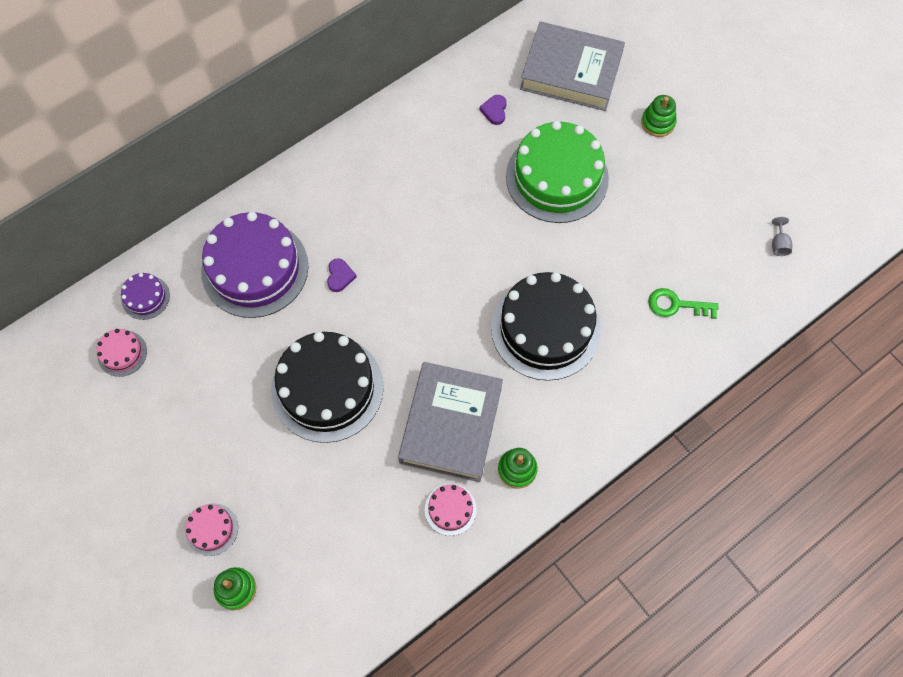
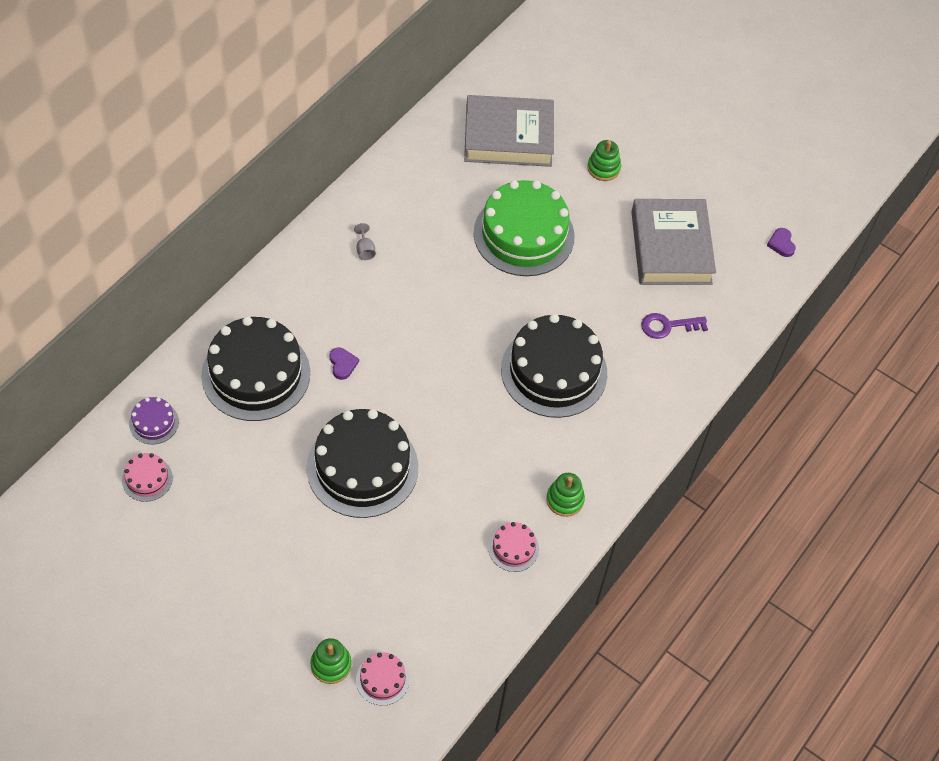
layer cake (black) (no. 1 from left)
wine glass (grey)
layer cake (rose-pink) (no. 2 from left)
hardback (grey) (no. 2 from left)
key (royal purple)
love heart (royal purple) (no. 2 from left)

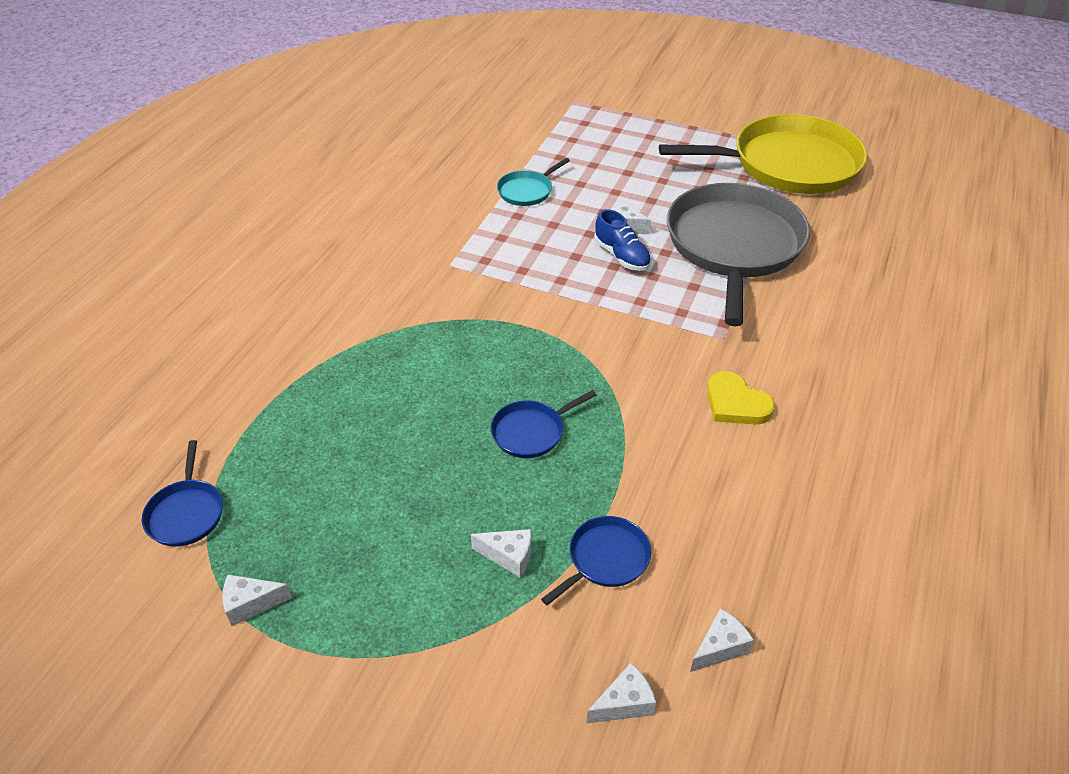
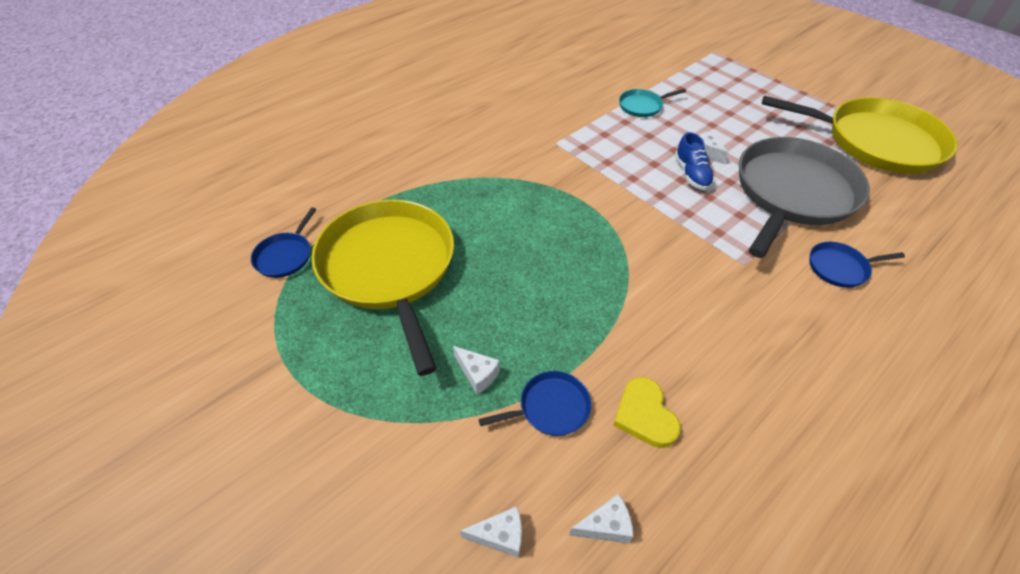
frying pan (golden) (no. 1 from left)
love heart (golden)
frying pan (blue) (no. 3 from left)
cheese wedge (snow-white) (no. 1 from left in the first image)

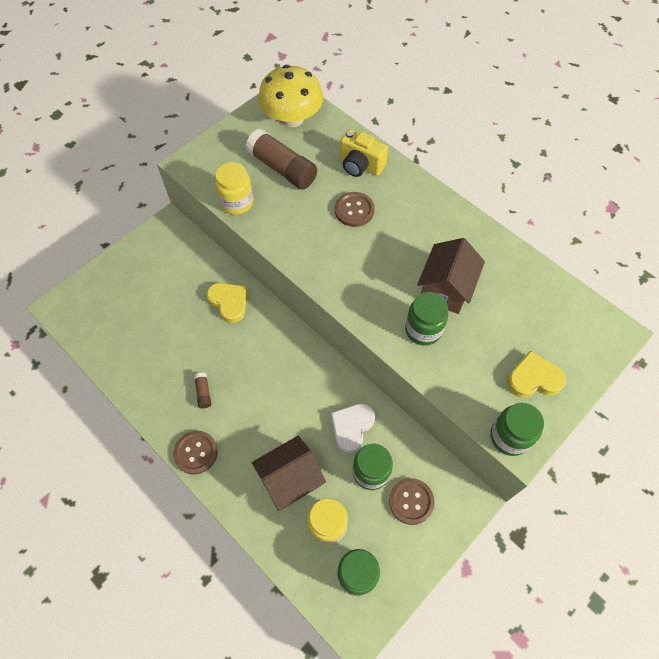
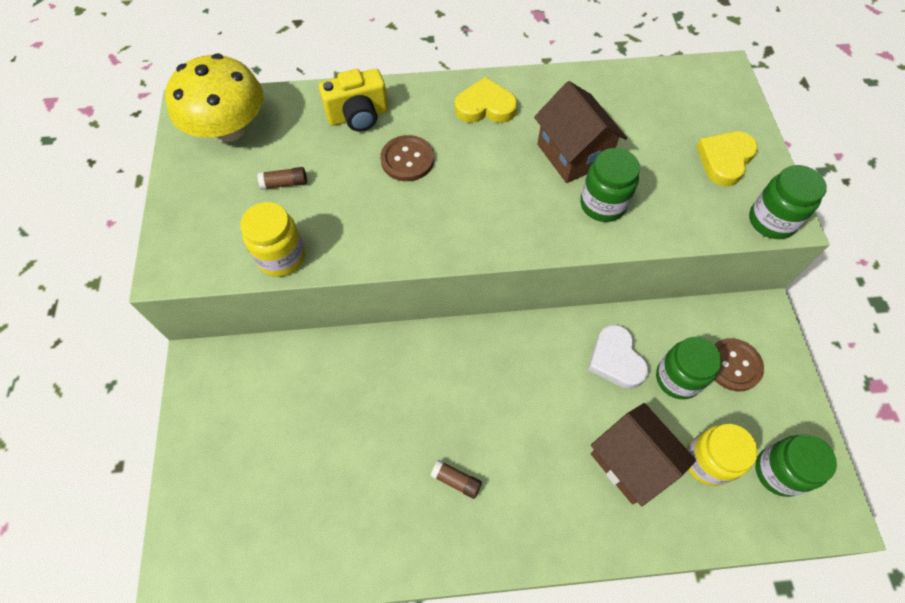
stick of glue (brown) (no. 1 from left)
love heart (golden) (no. 1 from left)
toy house (brown) (no. 2 from left)
sewing button (brown) (no. 1 from left in the first image)

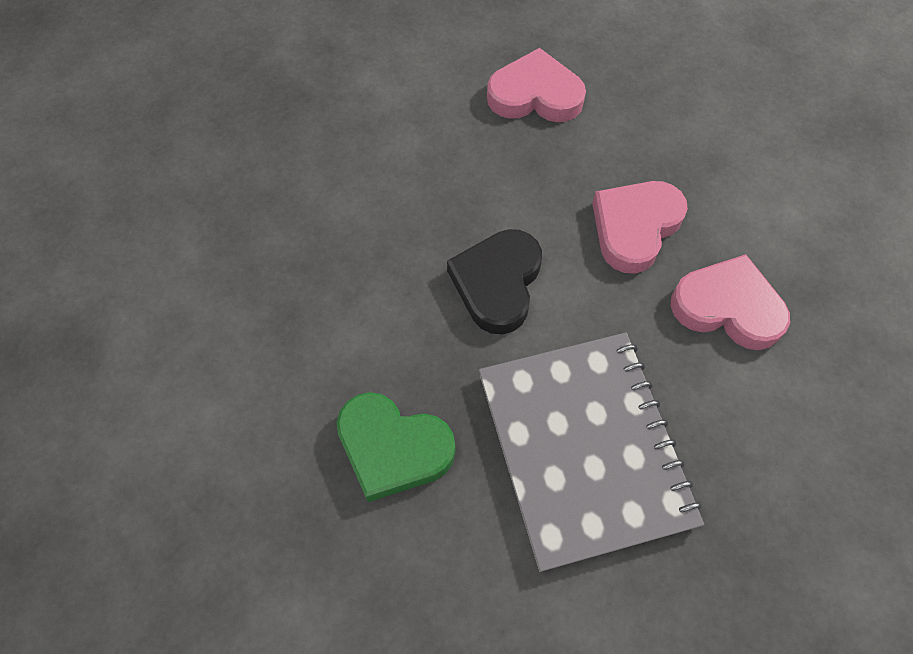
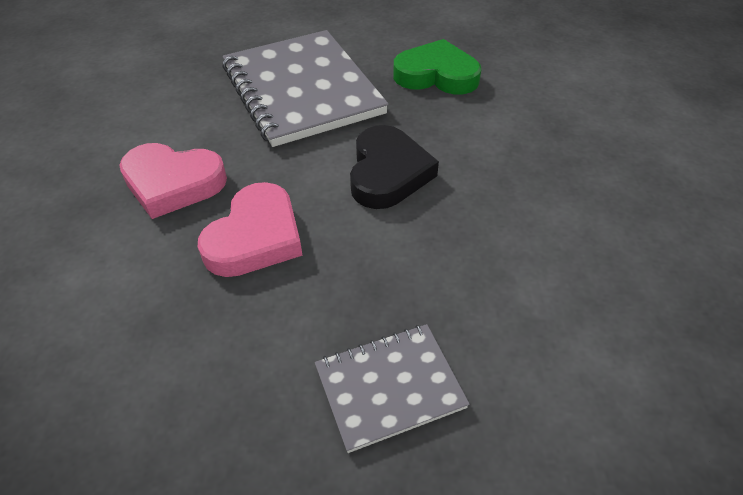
notebook (grey) (no. 2 from left)

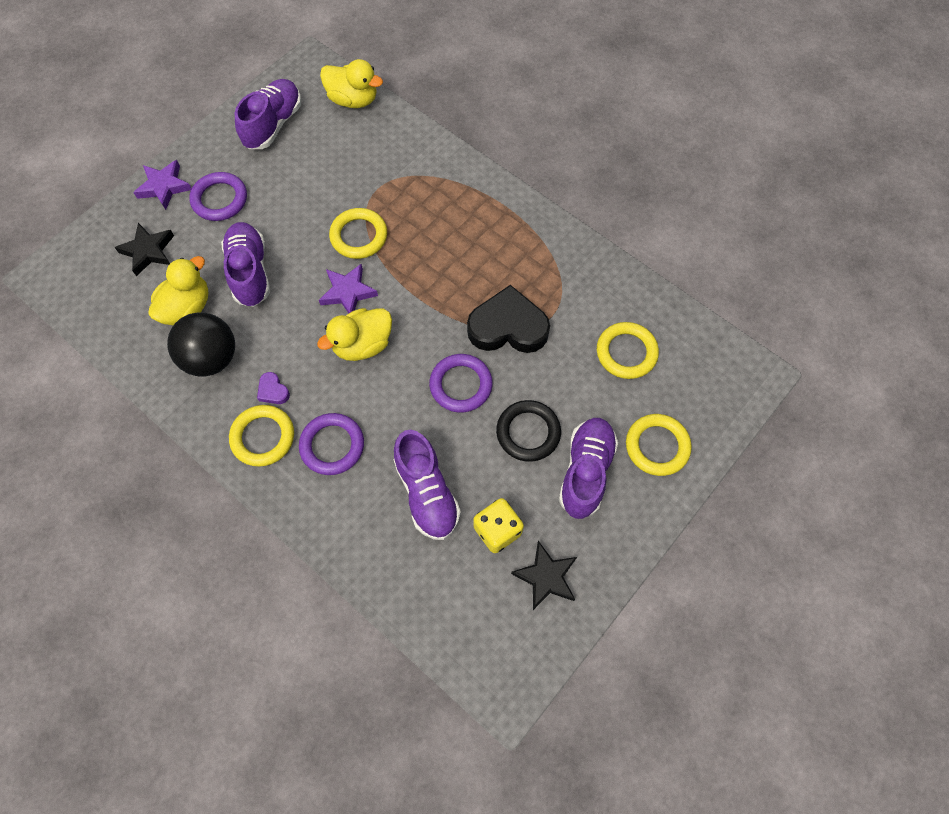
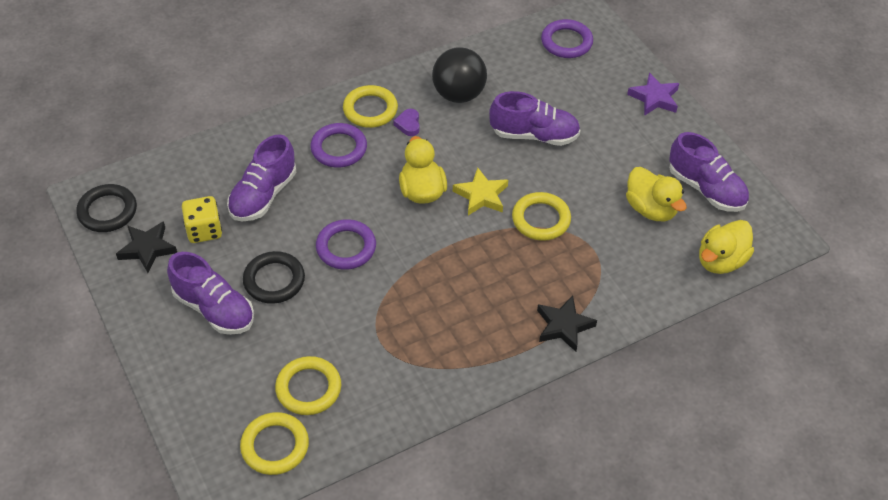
hoop (black) (no. 1 from left)
lace-up shoe (royal purple) (no. 2 from left)
hoop (golden) (no. 1 from left)
love heart (royal purple)
star shape (golden)
star shape (black) (no. 2 from left)
hoop (royal purple) (no. 3 from left)
rubber duck (golden) (no. 2 from left)
love heart (black)

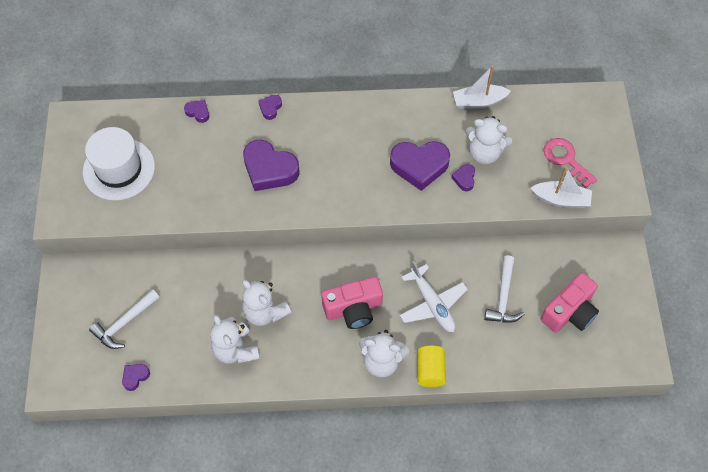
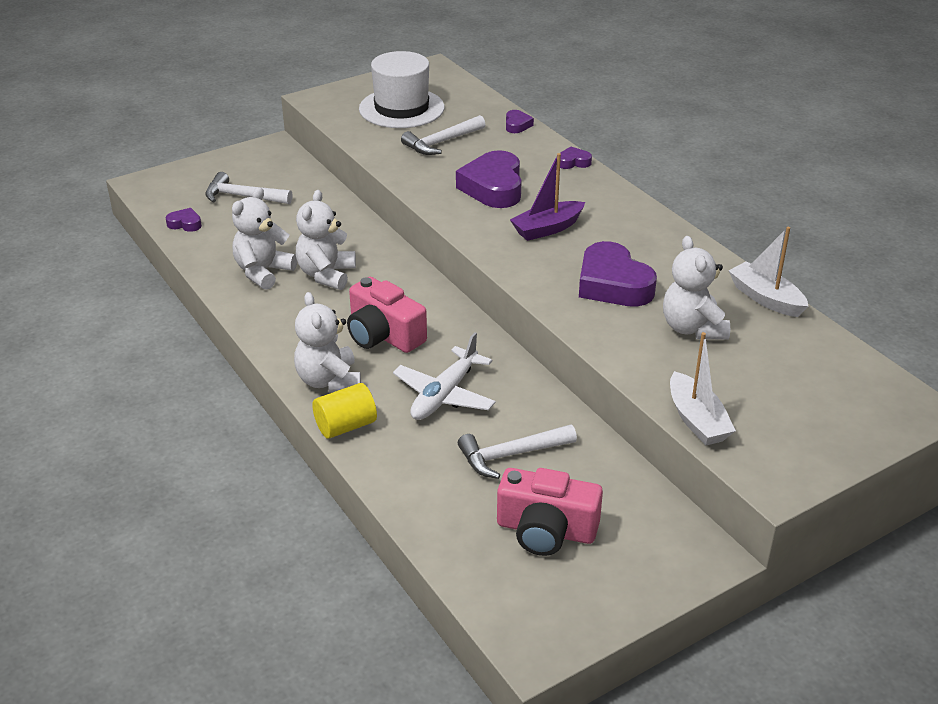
hammer (snow-white) (no. 2 from left)
sailboat (royal purple)
love heart (royal purple) (no. 6 from left in the first image)
key (rose-pink)

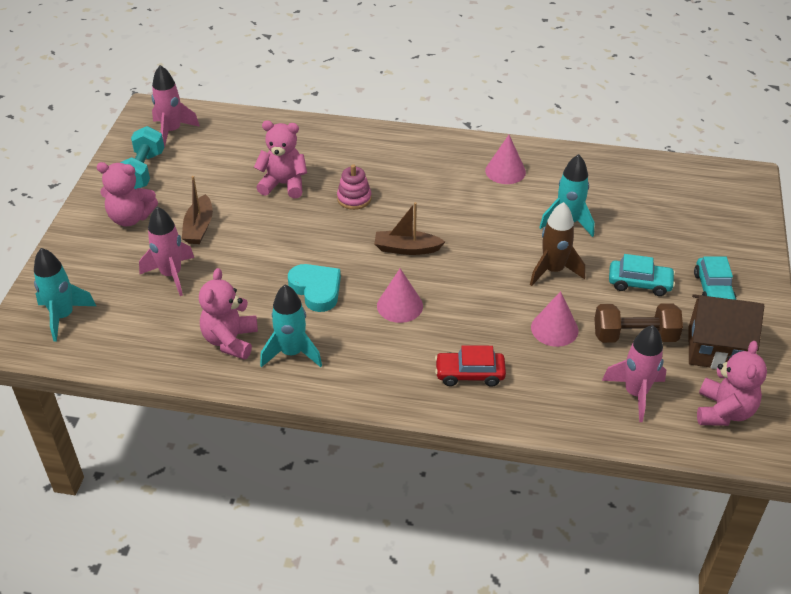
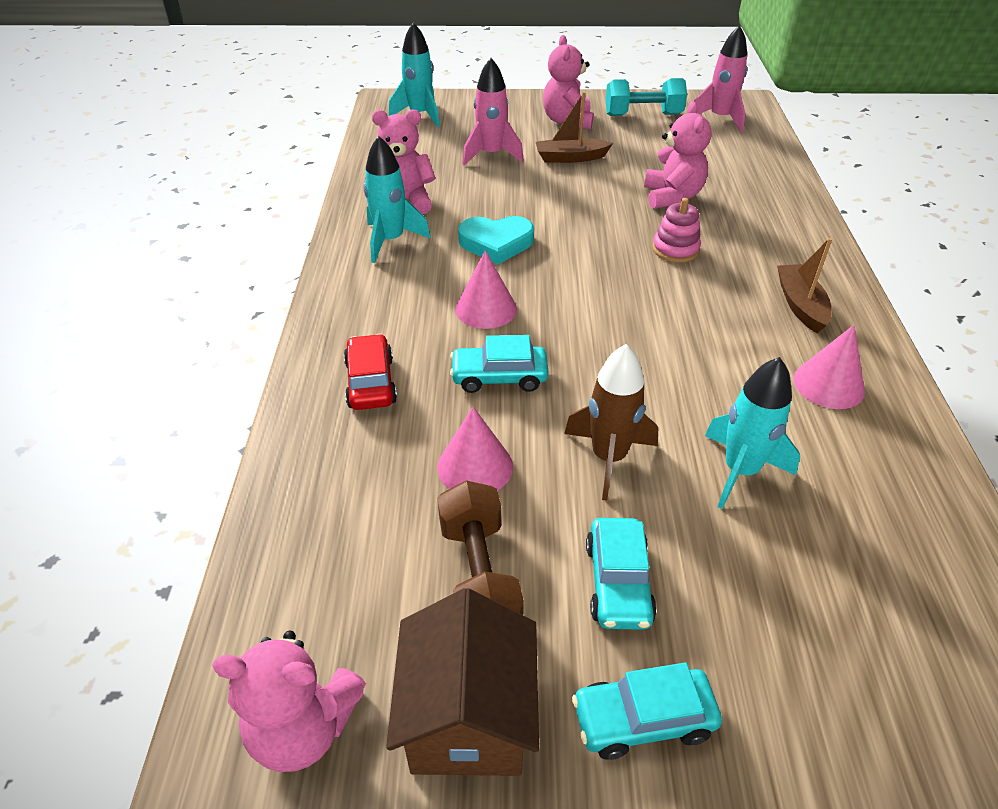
automobile (teal) (no. 1 from left)
love heart (teal)
sailboat (brown) (no. 2 from left)
rocket (rose-pink) (no. 3 from left in the first image)

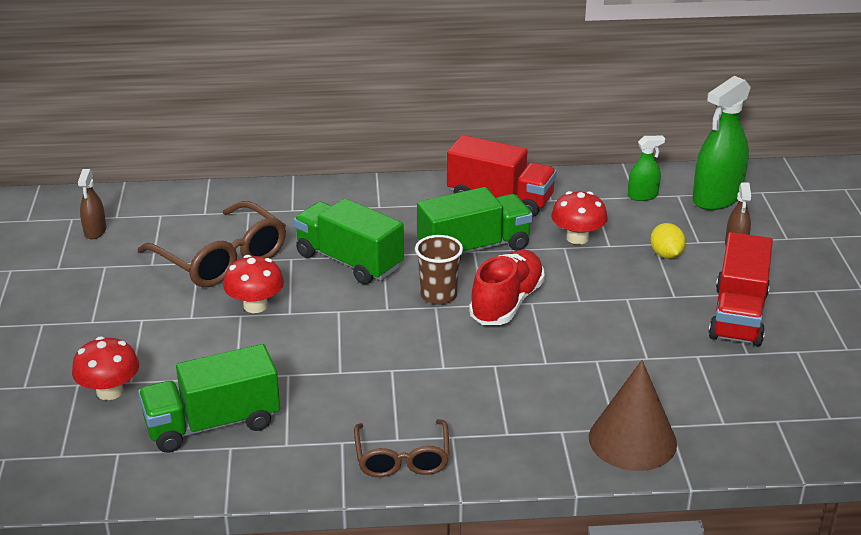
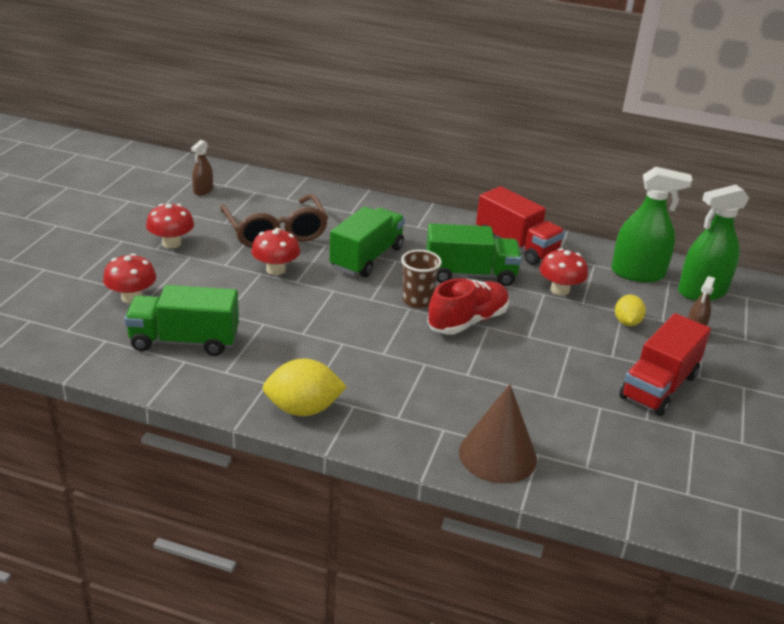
mushroom (crimson) (no. 2 from left)
lemon (golden) (no. 1 from left)
toy truck (emerald) (no. 2 from left)
spray cleaner (emerald) (no. 1 from left)

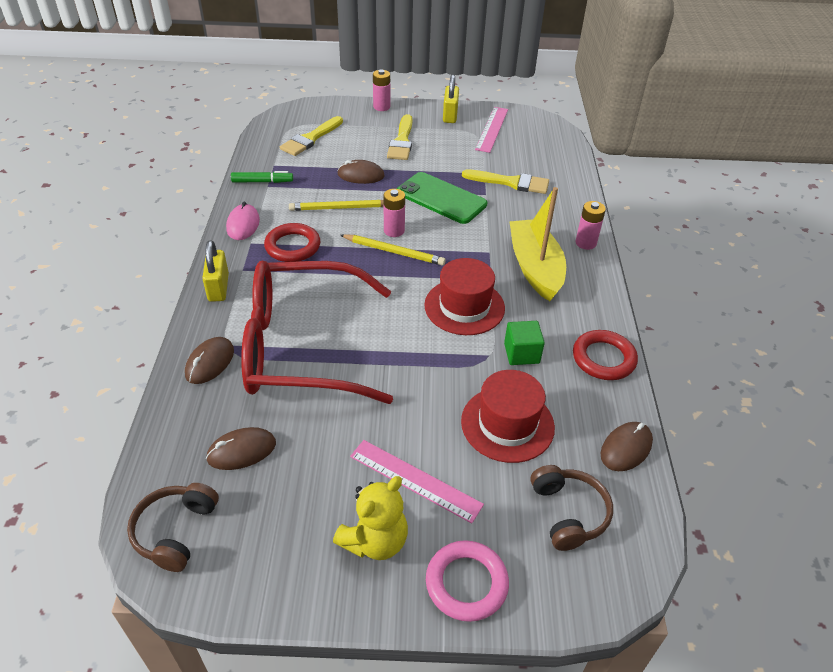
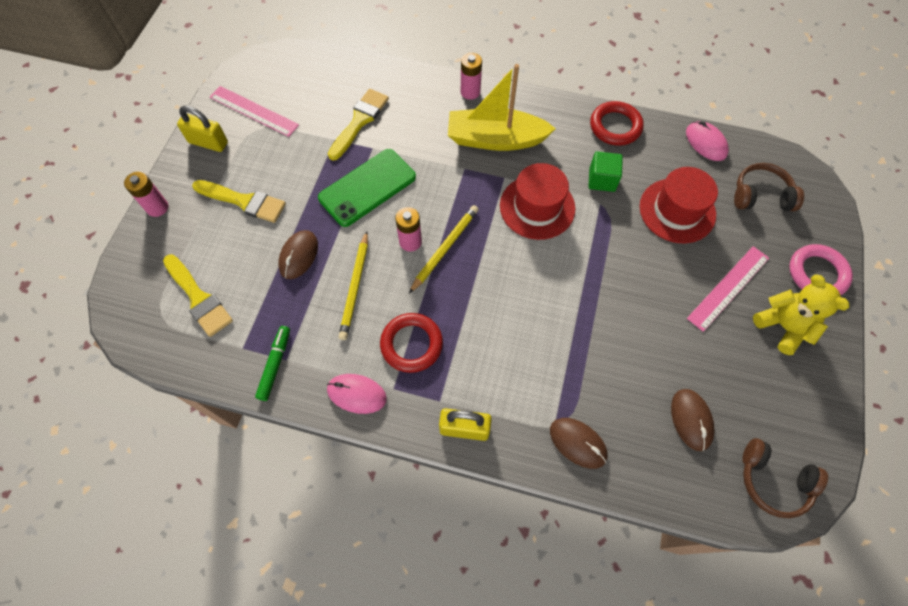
mouse (rose-pink) (no. 2 from left)
spectacles (crimson)

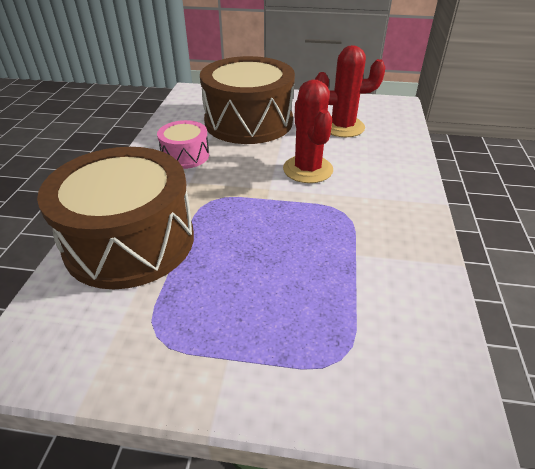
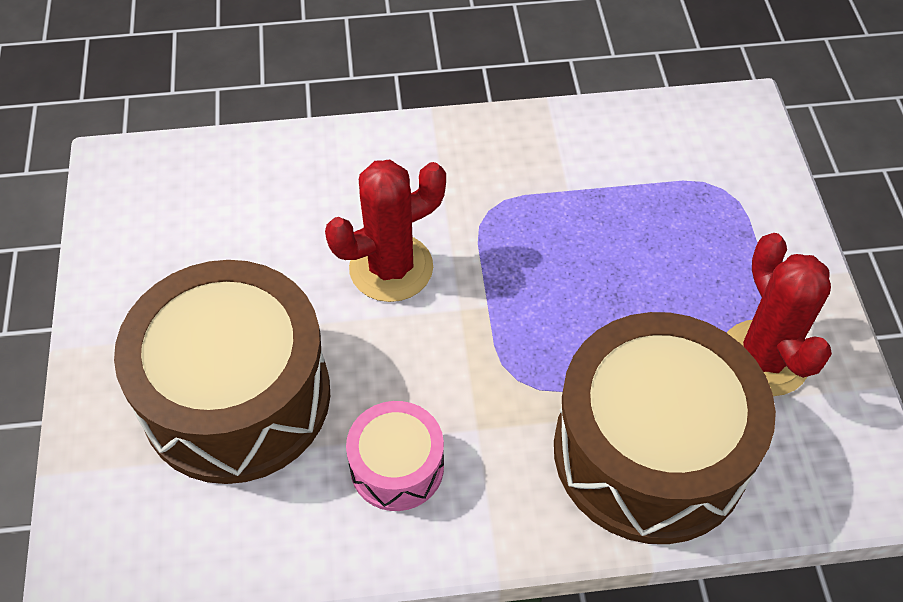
cactus (crimson) (no. 2 from left)

